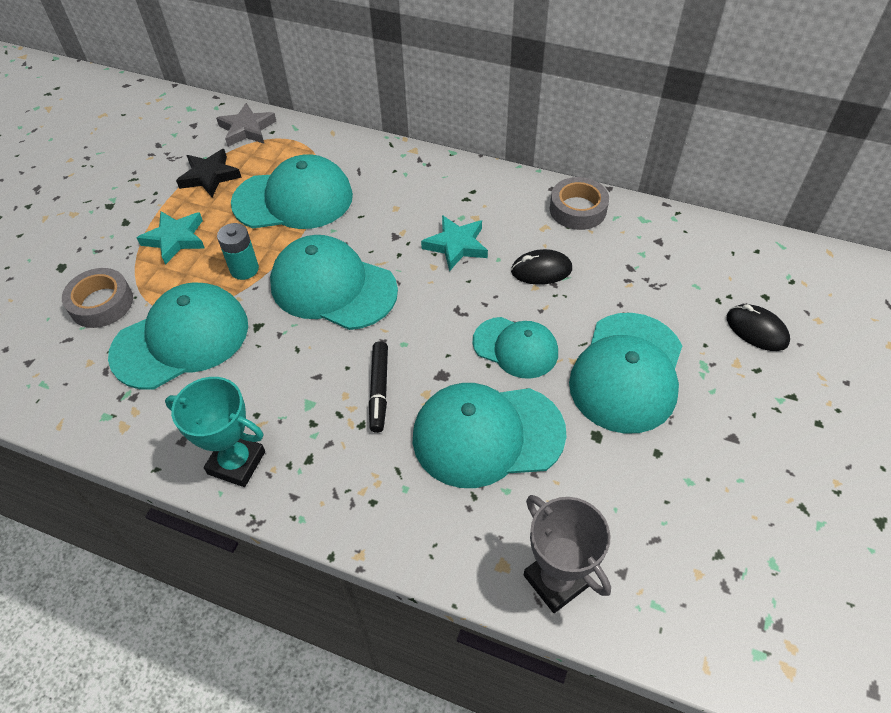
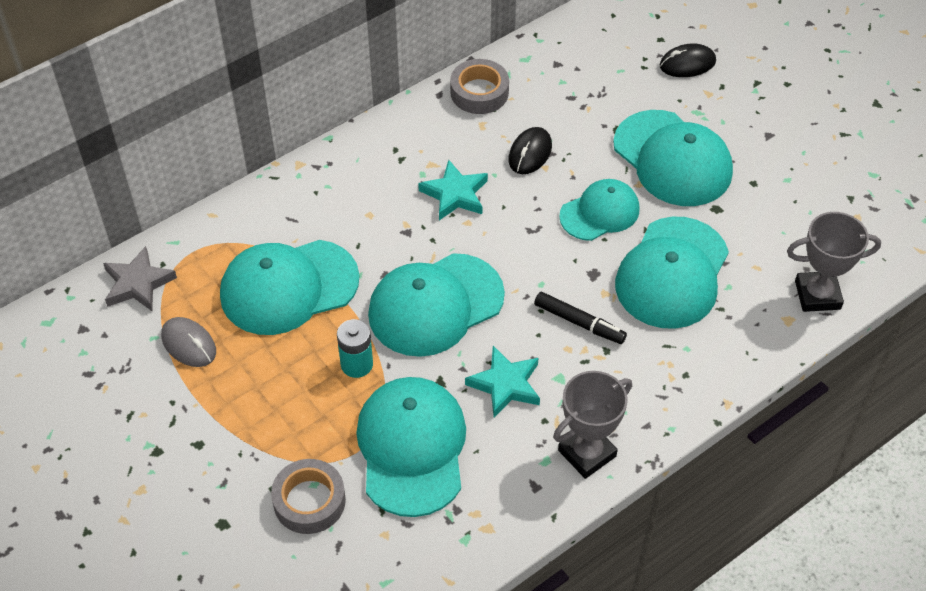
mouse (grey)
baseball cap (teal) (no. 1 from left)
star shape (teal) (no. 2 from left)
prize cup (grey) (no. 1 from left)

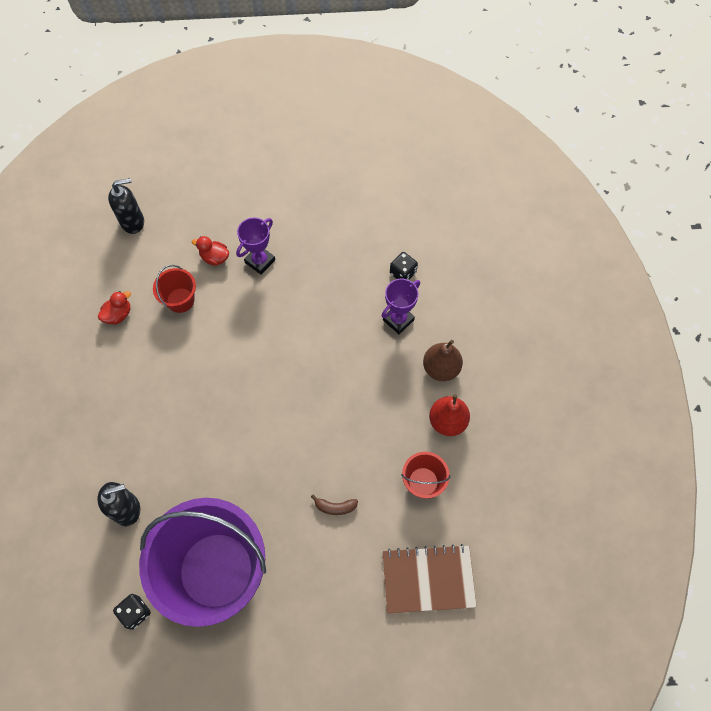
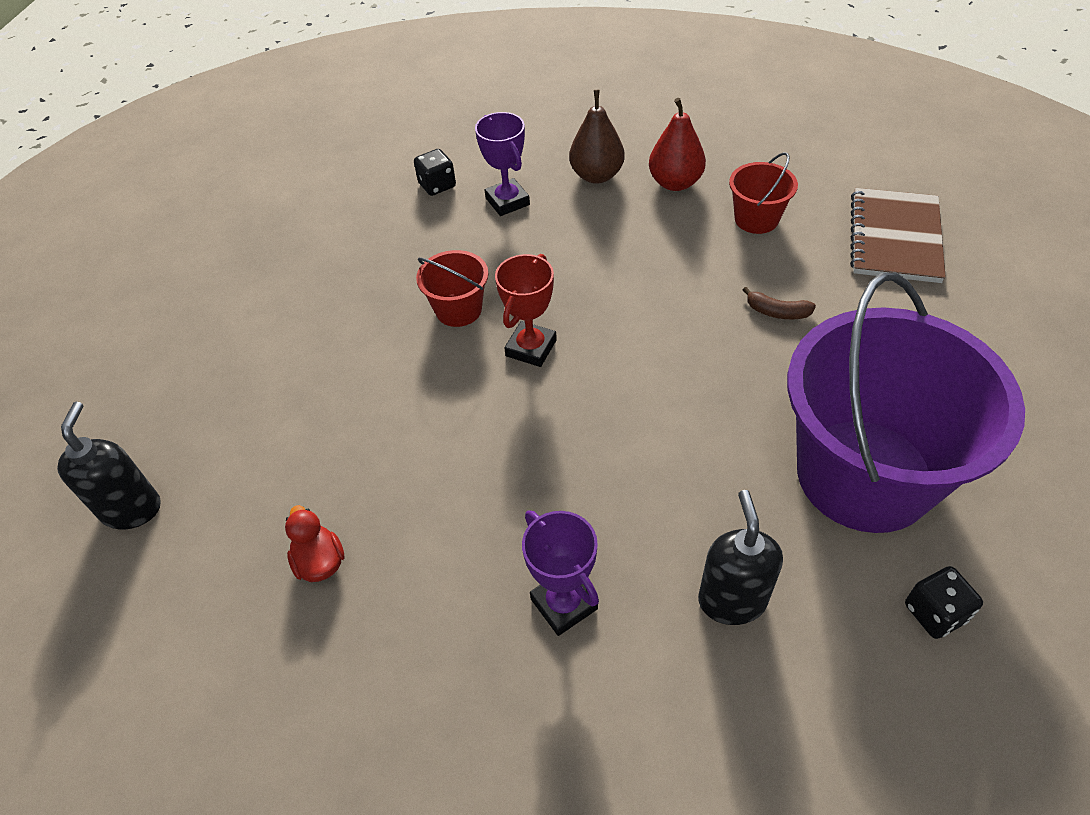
bucket (crimson) (no. 1 from left)
prize cup (crimson)
prize cup (royal purple) (no. 2 from left)
banana fruit (brown)
rubber duck (crimson) (no. 2 from left in the first image)

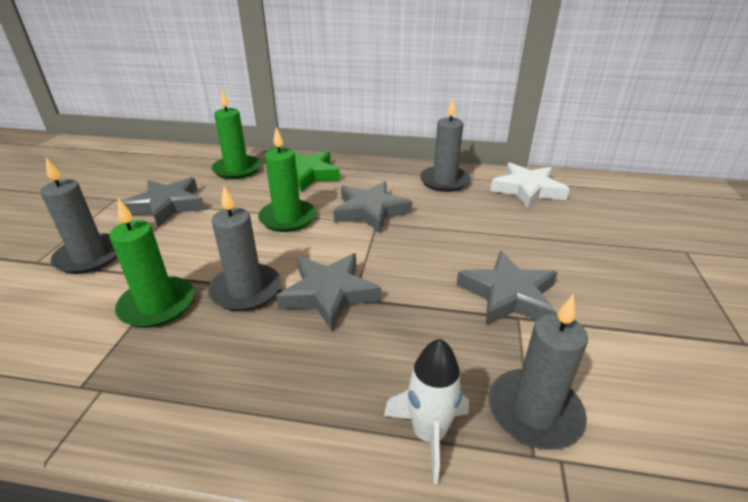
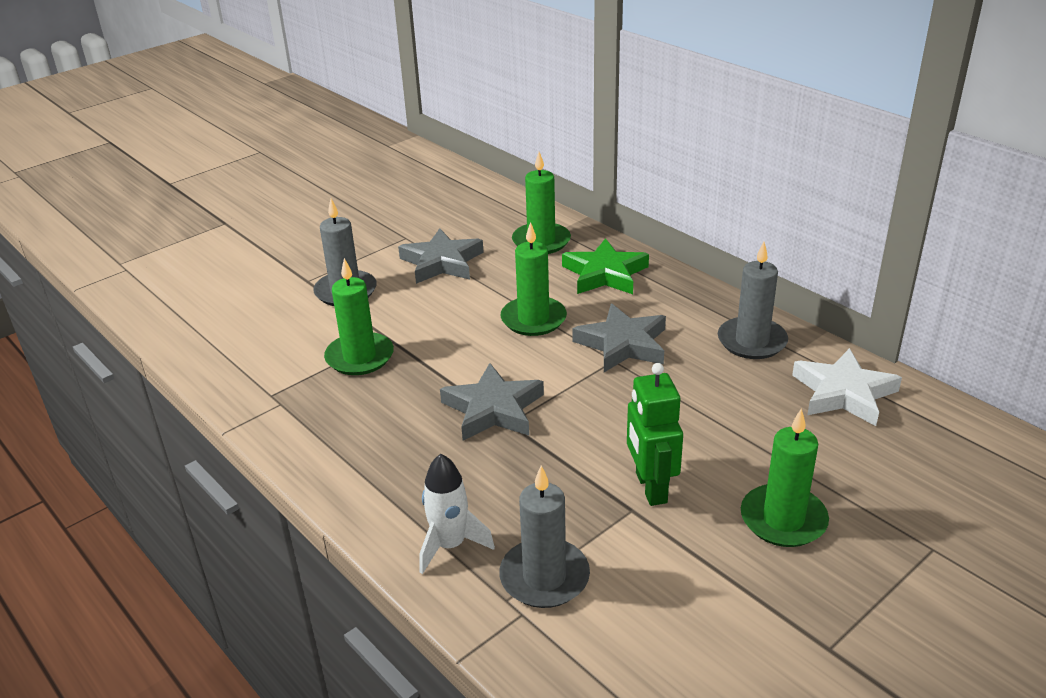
toy robot (emerald)
wax candle (emerald) (no. 4 from left)
wax candle (grey) (no. 2 from left in the first image)

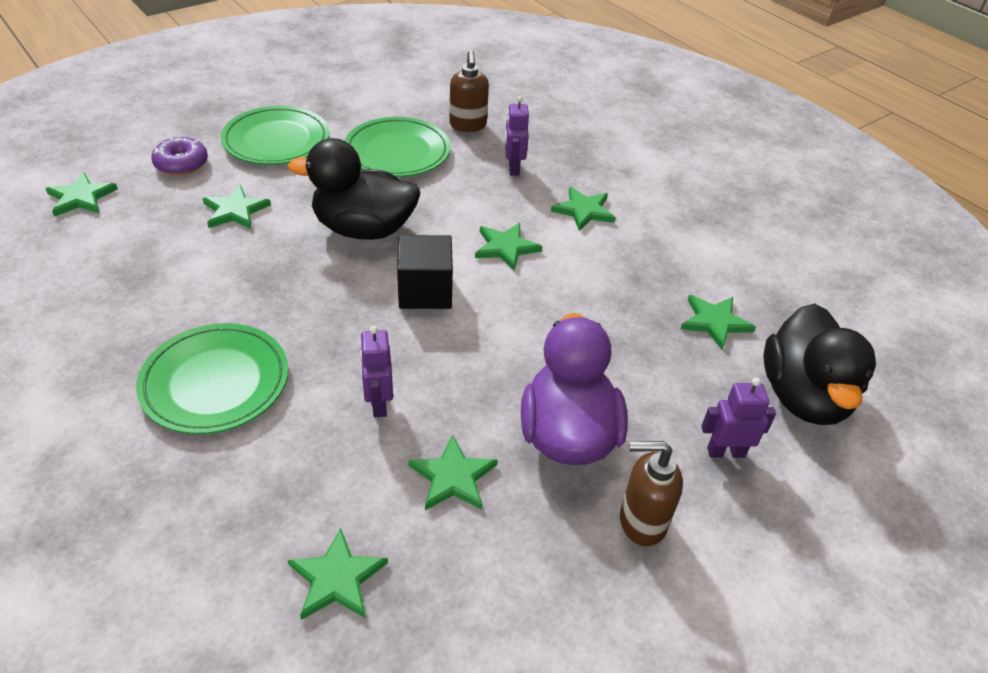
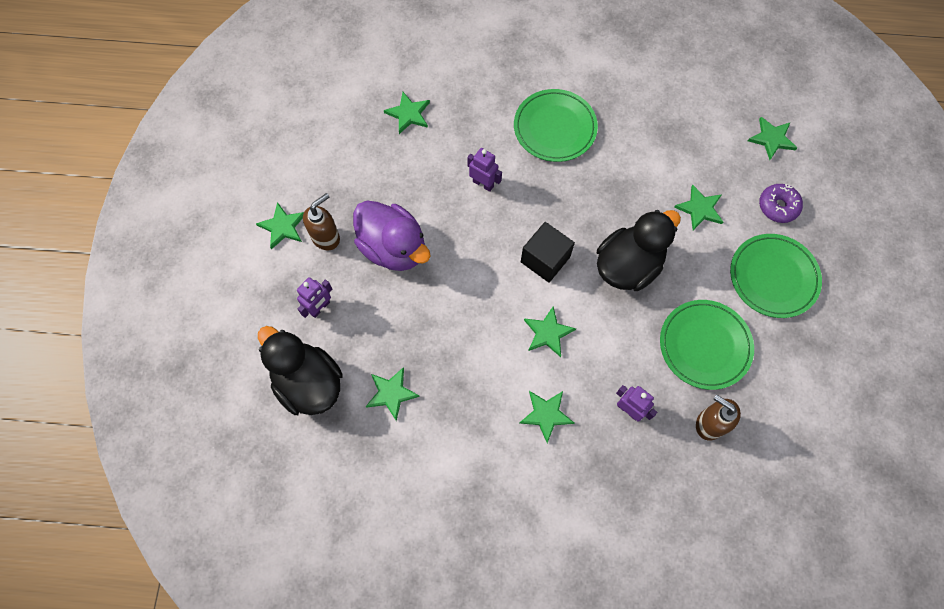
star shape (emerald) (no. 1 from left)

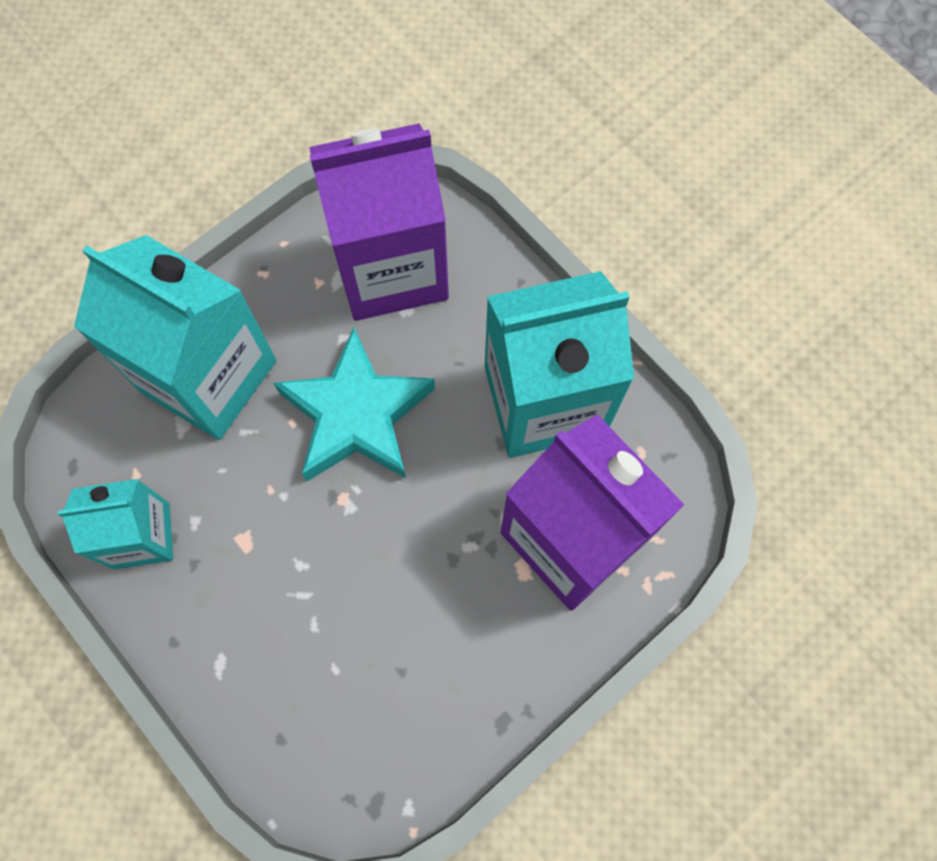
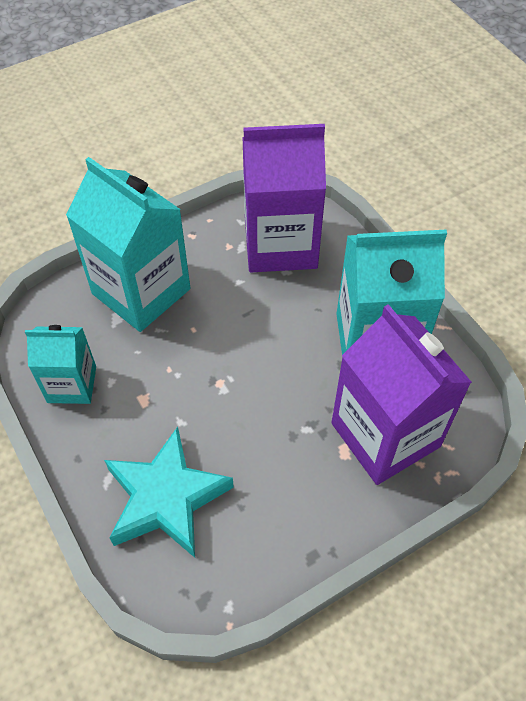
star shape (teal)

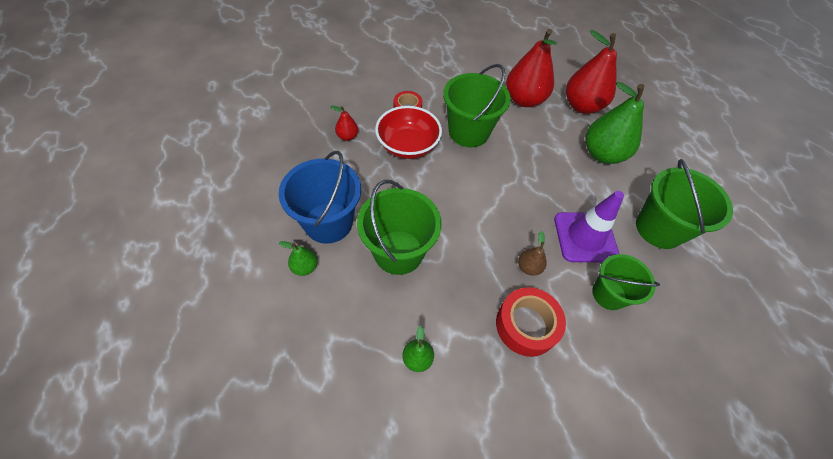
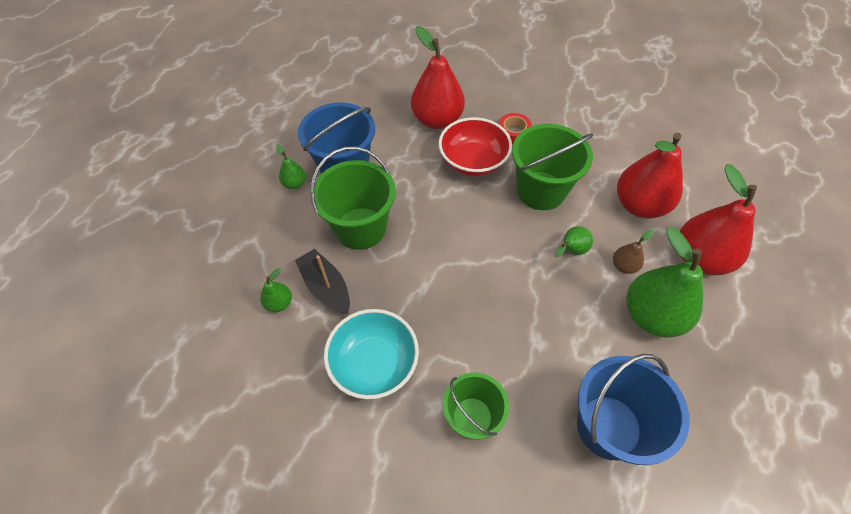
sailboat (black)
serving bowl (teal)
pear (crimson) (no. 1 from left)
pear (emerald) (no. 3 from left)
bucket (blue) (no. 2 from left)
pear (brown)
traffic cone (royal purple)

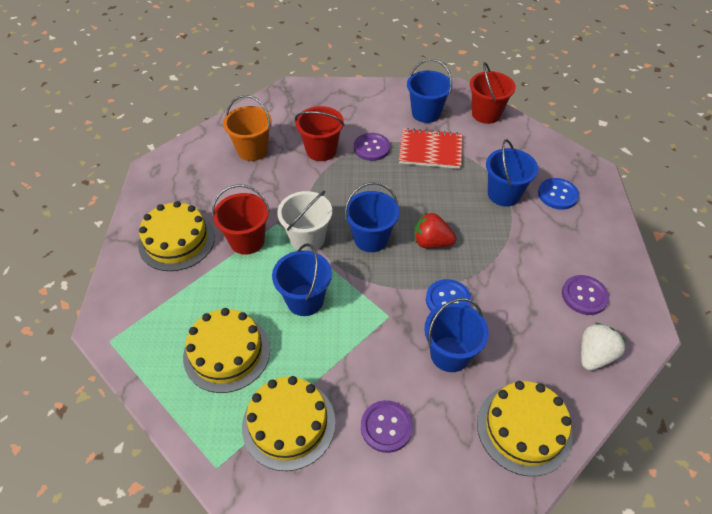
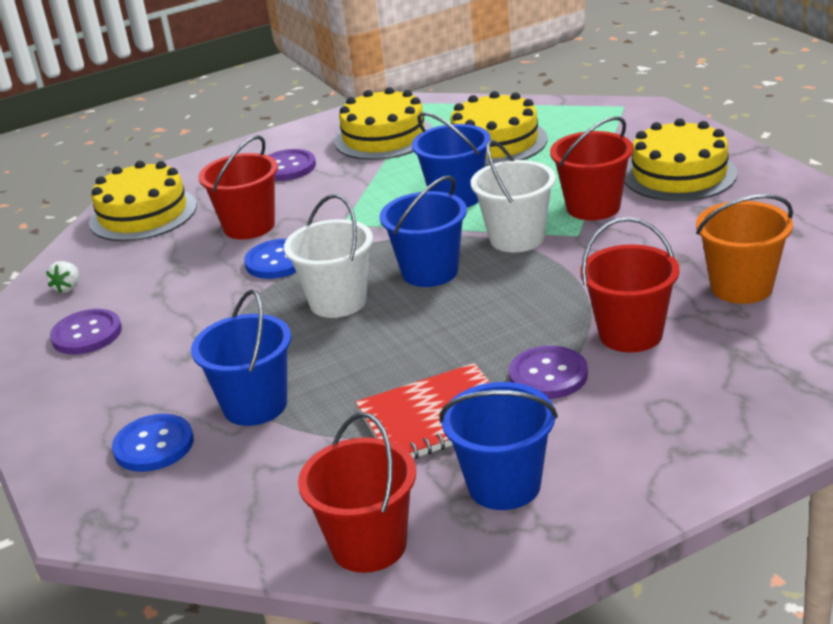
toy strawberry (snow-white)
bucket (crimson) (no. 1 from left)
bucket (snow-white) (no. 1 from left)

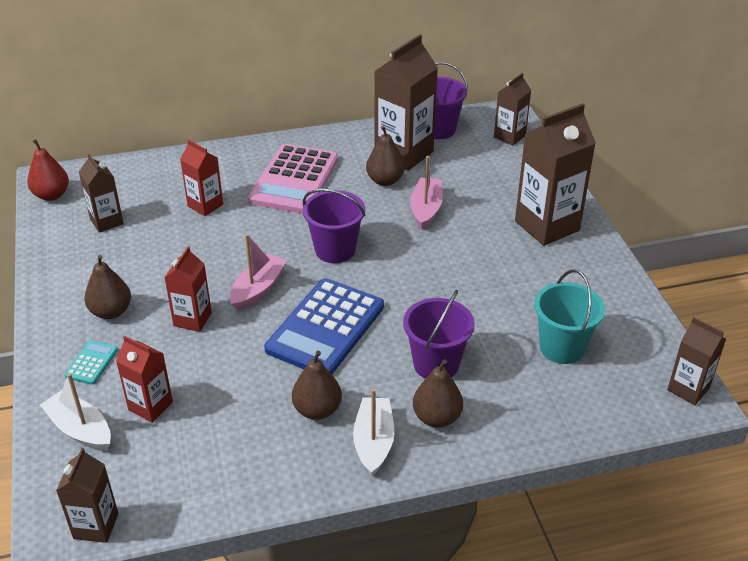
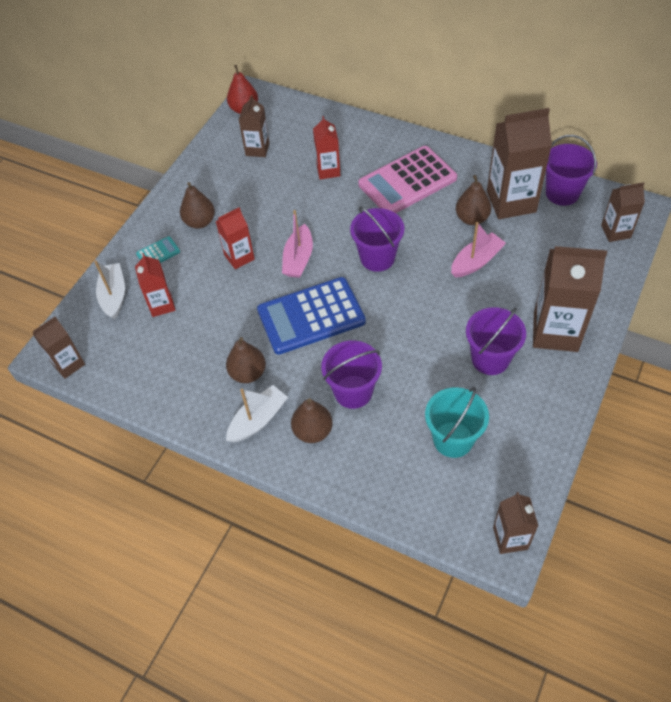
sailboat (rose-pink) (no. 1 from left)
bucket (royal purple) (no. 3 from left)

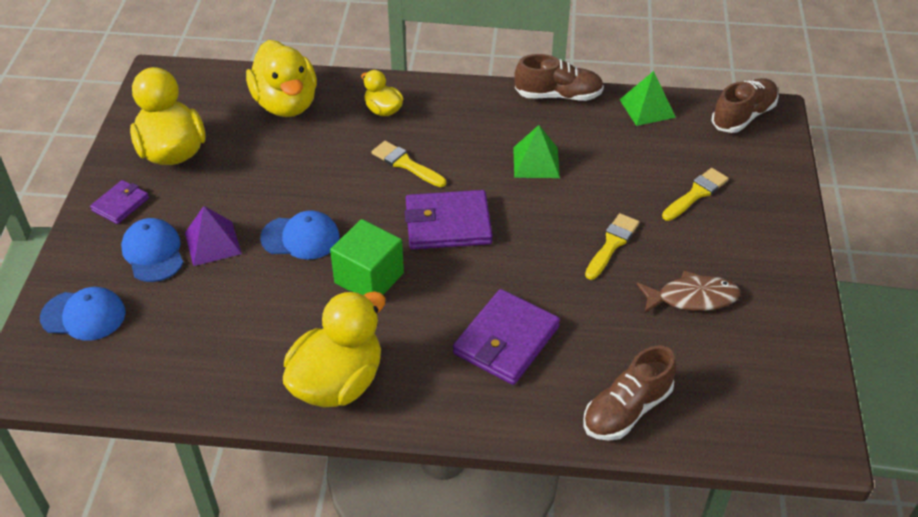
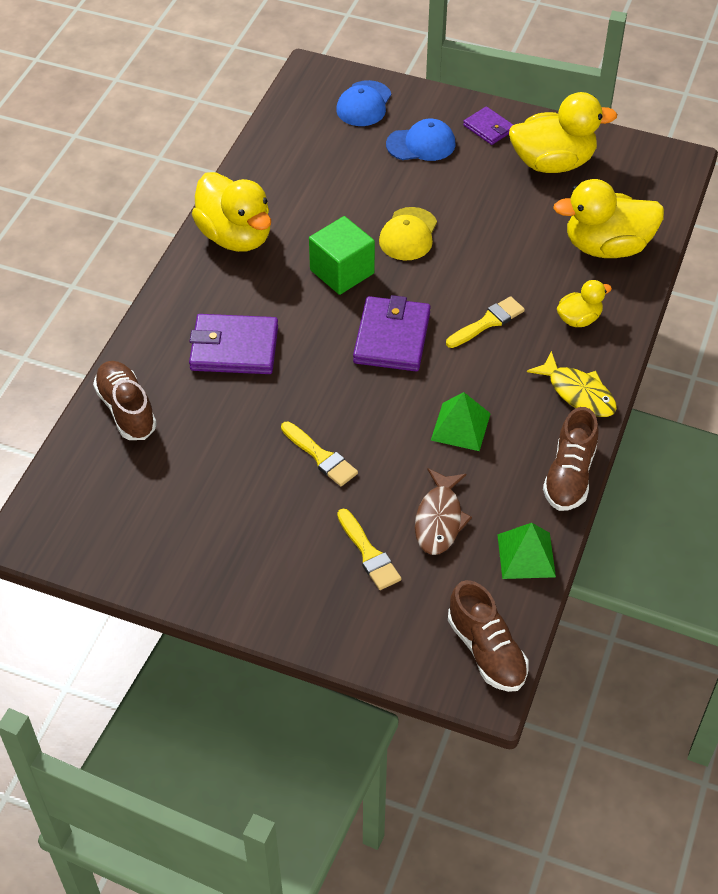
wallet (royal purple) (no. 1 from left)
baseball cap (golden)
toy fish (brown)
toy fish (golden)
pyramid (royal purple)

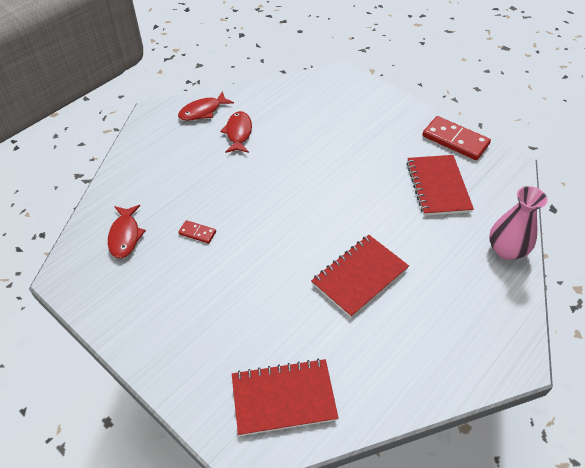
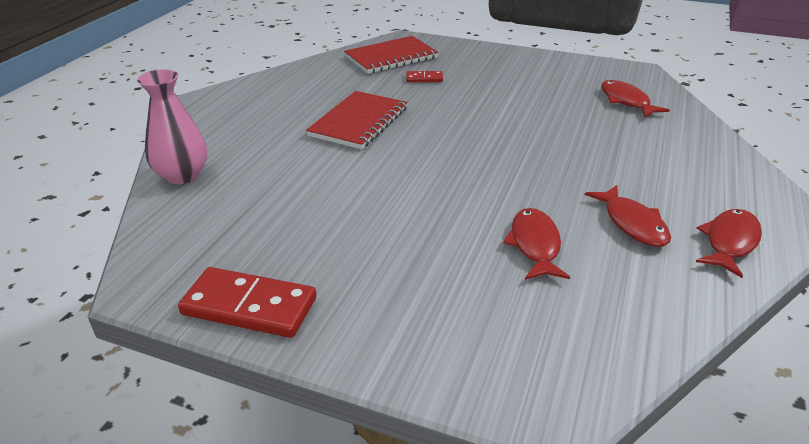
domino (crimson) (no. 2 from left)
toy fish (crimson) (no. 1 from left)
notebook (crimson) (no. 3 from left in the first image)

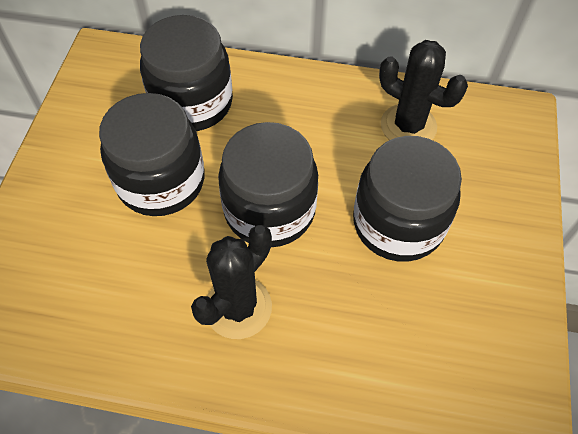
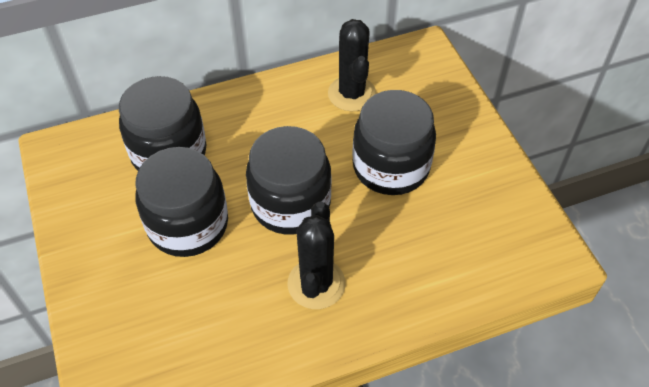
cactus (black) (no. 2 from left)

